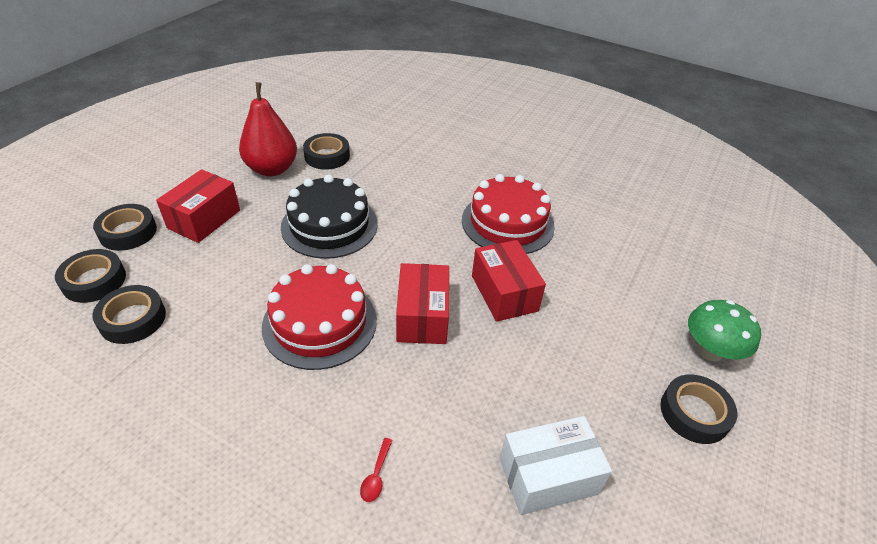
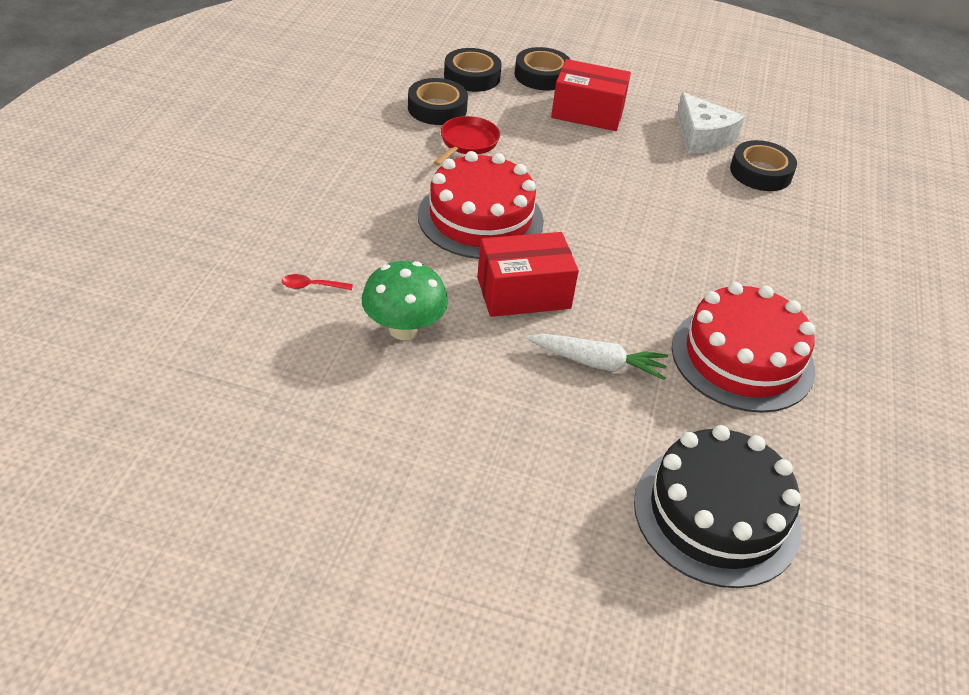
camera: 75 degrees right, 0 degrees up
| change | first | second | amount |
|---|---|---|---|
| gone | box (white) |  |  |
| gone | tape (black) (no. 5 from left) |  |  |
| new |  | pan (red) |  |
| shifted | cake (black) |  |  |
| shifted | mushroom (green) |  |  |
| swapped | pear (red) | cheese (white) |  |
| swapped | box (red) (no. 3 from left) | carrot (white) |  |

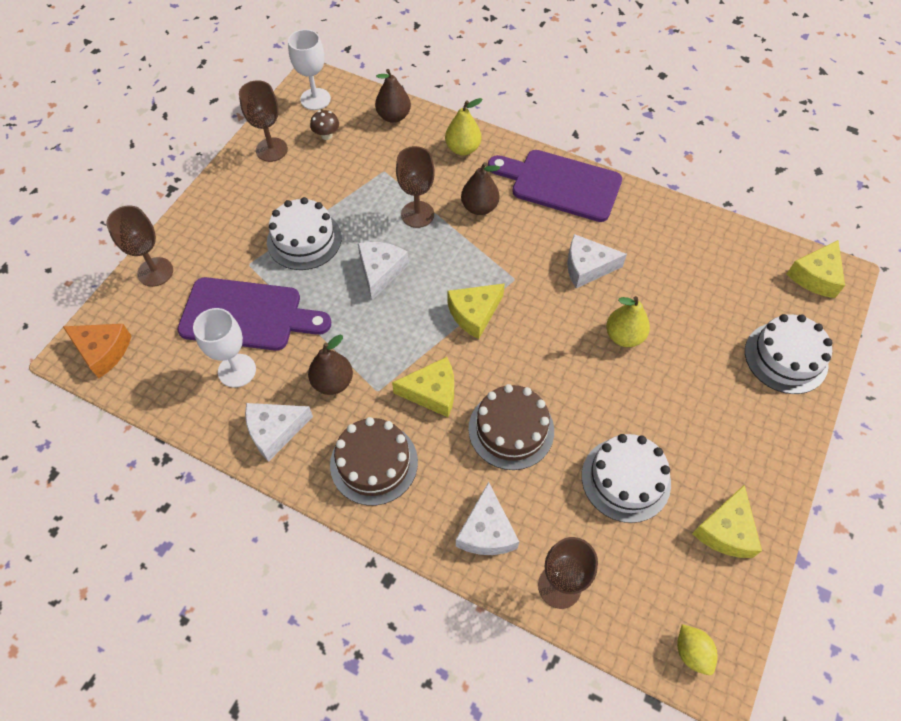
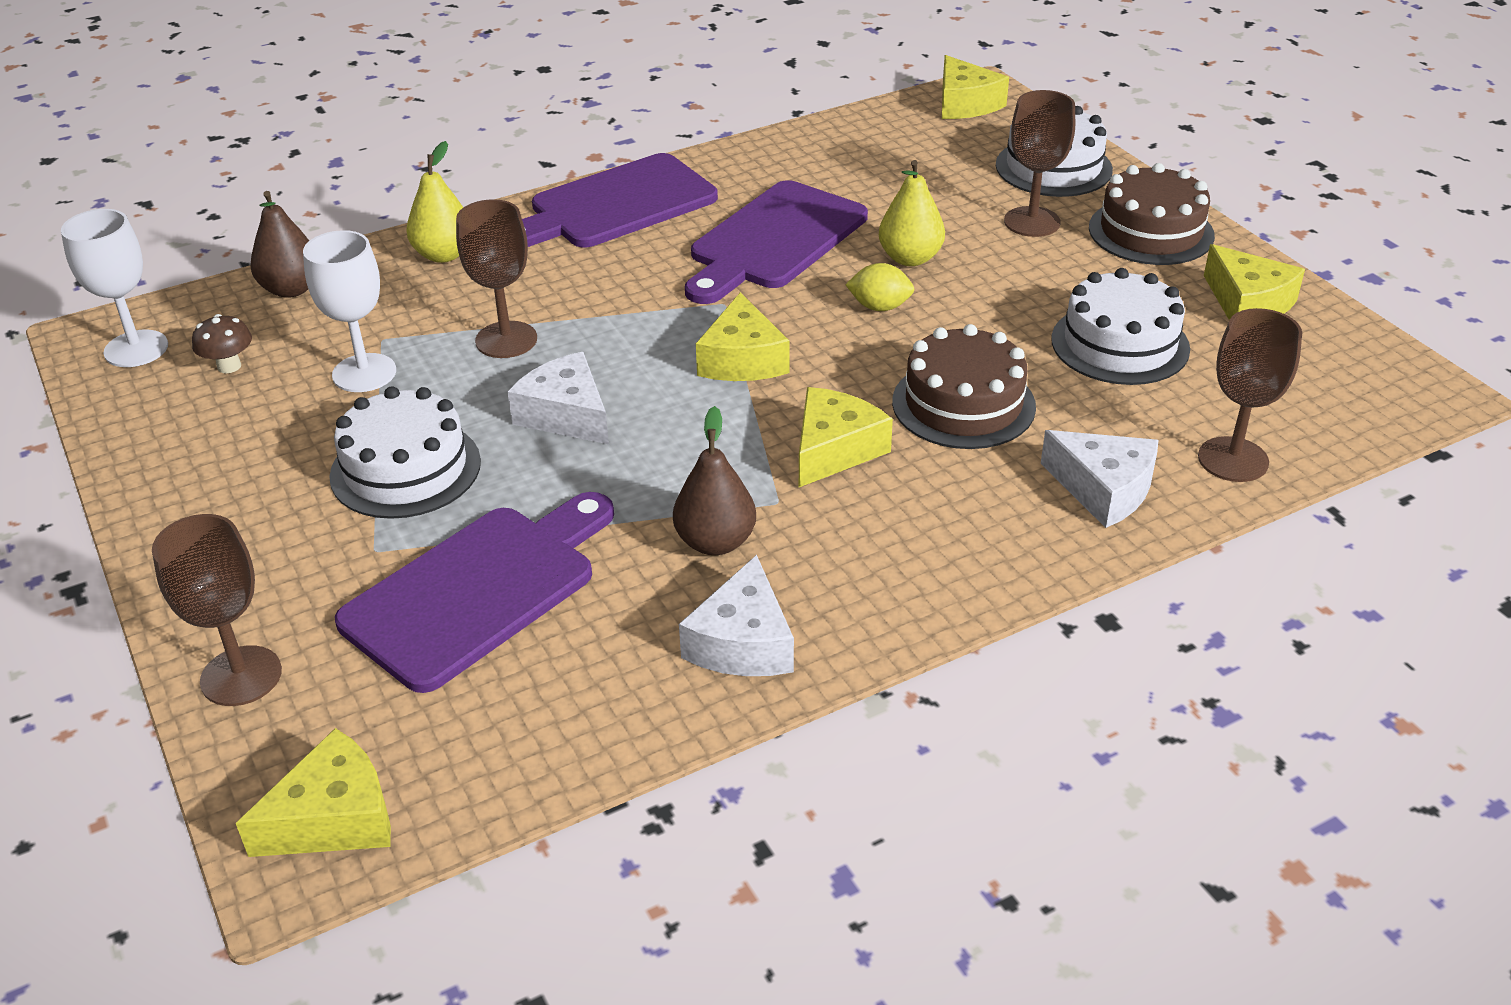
camera: 55 degrees left, 20 degrees down
| change | first | second | amount |
|---|---|---|---|
| gone | pear (brown) (no. 3 from left) |  |  |
| shifted | goblet (white) (no. 1 from left in the first image) | goblet (white) (no. 2 from left) |  |
| shifted | goblet (brown) (no. 2 from left in the first image) | goblet (brown) (no. 3 from left) |  |
| shifted | cake (brown) (no. 1 from left in the first image) | cake (brown) (no. 2 from left) |  |
| shifted | lemon (yellow) |  |  |
| swapped | cheese (white) (no. 4 from left) | cutting board (purple) (no. 3 from left) |  |
| repainted | cheese (orange) | cheese (yellow) (no. 1 from left) |  |

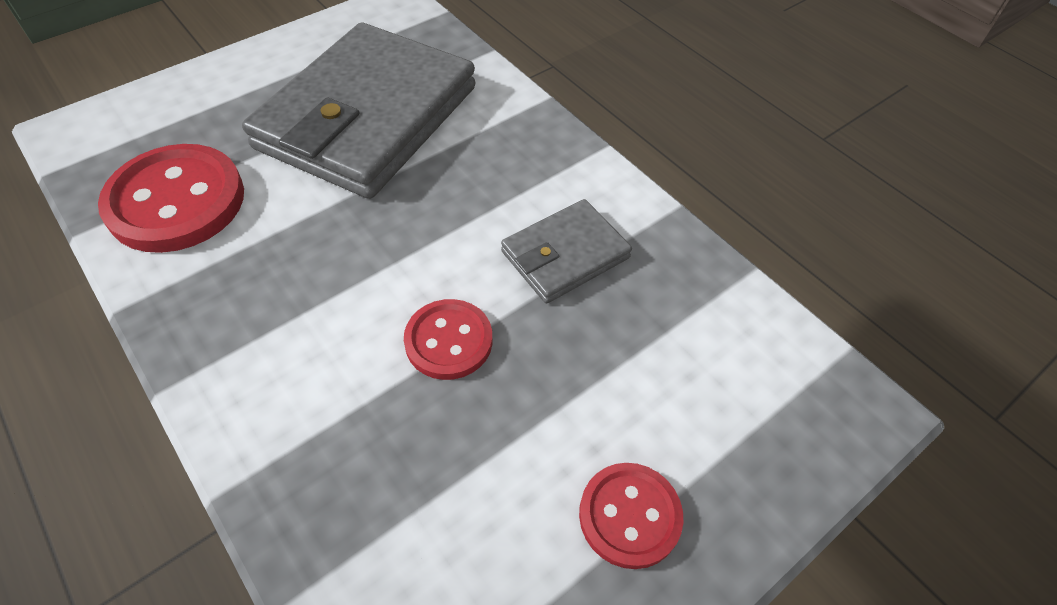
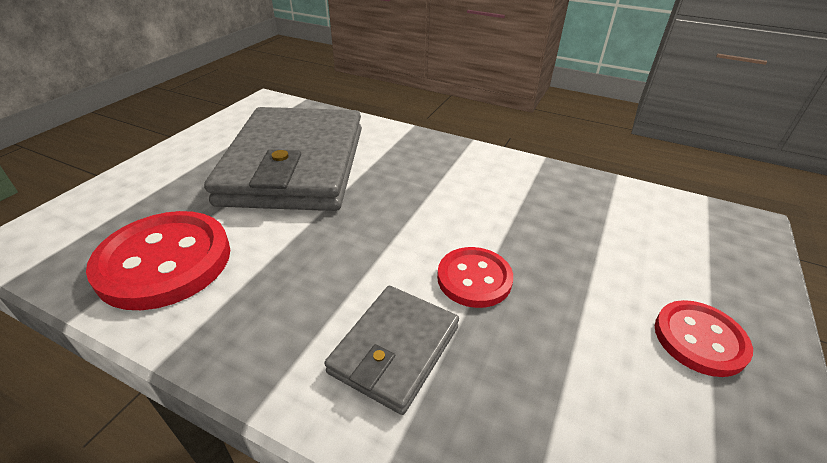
camera: 25 degrees left, 15 degrees down
| change | first | second | amount |
|---|---|---|---|
| shifted | wallet (grey) (no. 2 from left) |  |  |

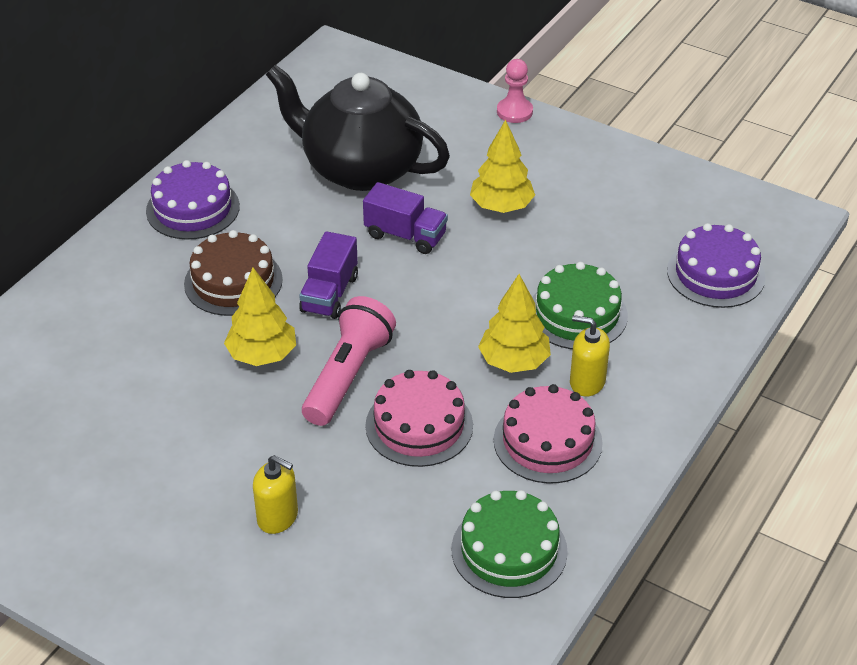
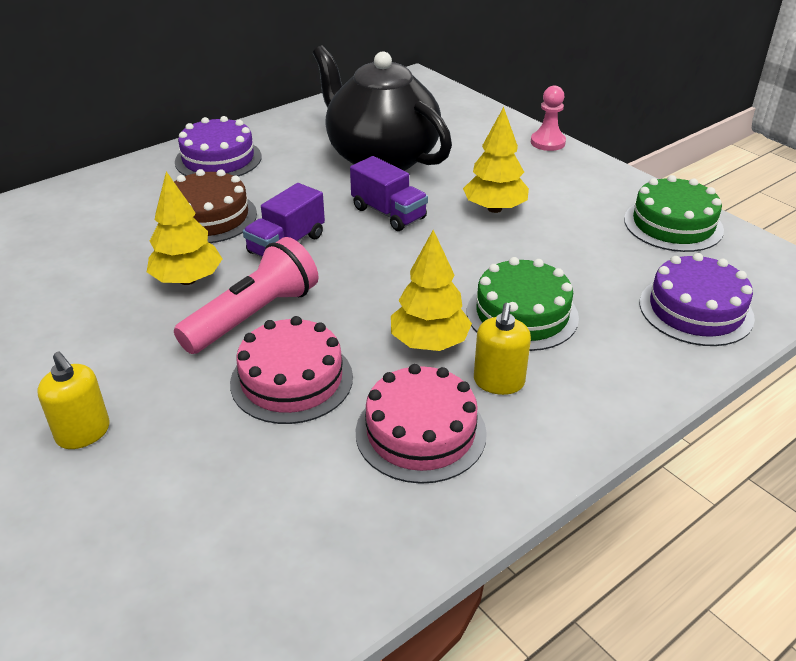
camera: 20 degrees right, 5 degrees down
| change | first | second | amount |
|---|---|---|---|
| shifted | cake (green) (no. 1 from left in the first image) | cake (green) (no. 2 from left) |  |
| rotated | soap dispenser (yellow) (no. 2 from left) |  | 120 degrees counterclockwise |

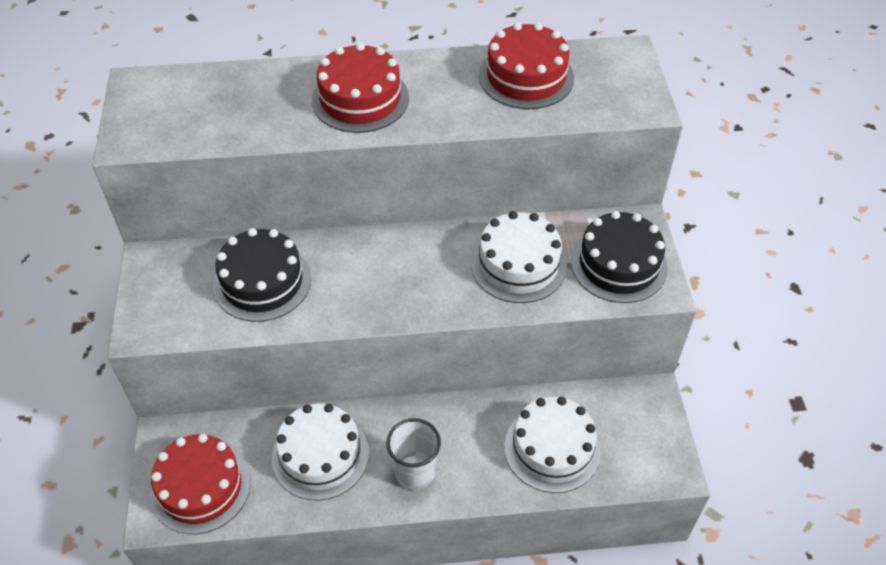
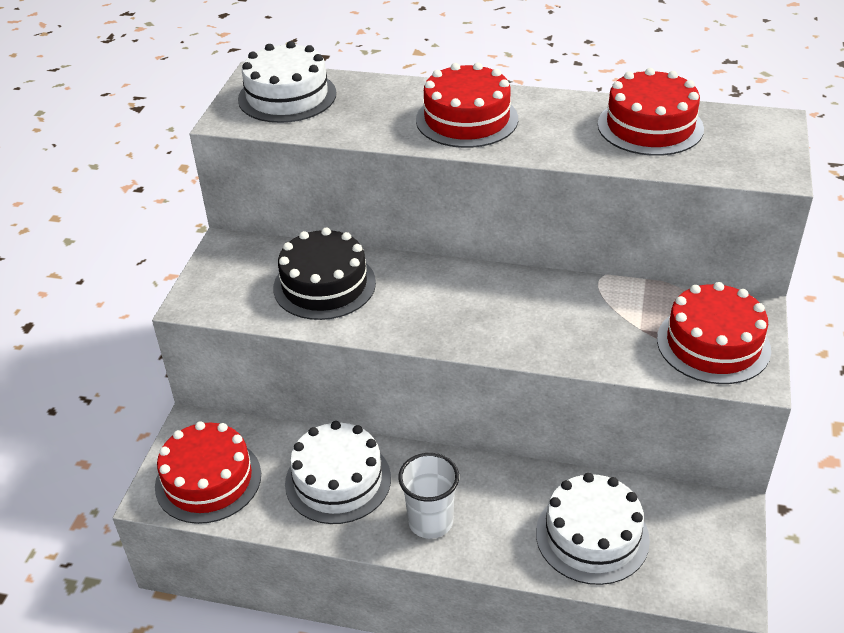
camera: 20 degrees right, 10 degrees down
| change | first | second | amount |
|---|---|---|---|
| shifted | cake (white) (no. 2 from left in the first image) | cake (white) (no. 1 from left) |  |
| repainted | cake (black) (no. 2 from left) | cake (red) (no. 4 from left) |  |

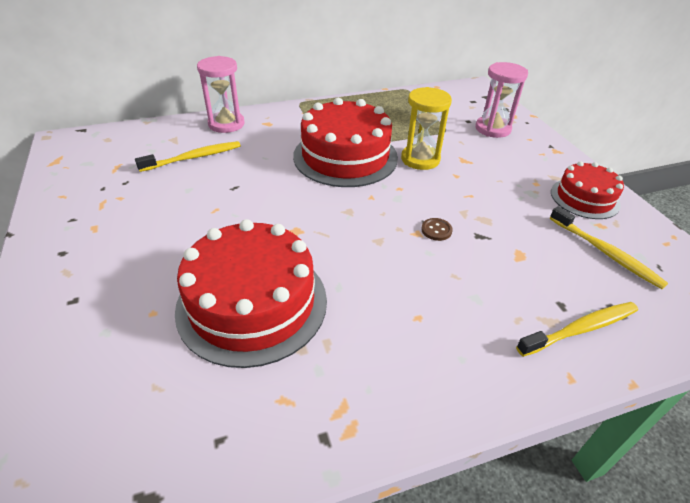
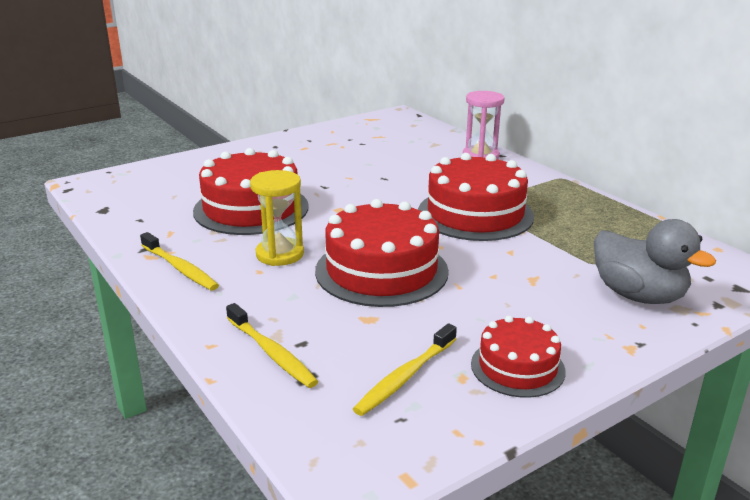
camera: 75 degrees right, 15 degrees down
| change | first | second | amount |
|---|---|---|---|
| shifted | toothbrush (yellow) (no. 1 from left) |  |  |
| shifted | hourglass (yellow) |  |  |
| swapped | button (brown) | cake (red) (no. 2 from left) |  |
| swapped | hourglass (pink) (no. 2 from left) | duck (grey) |  |

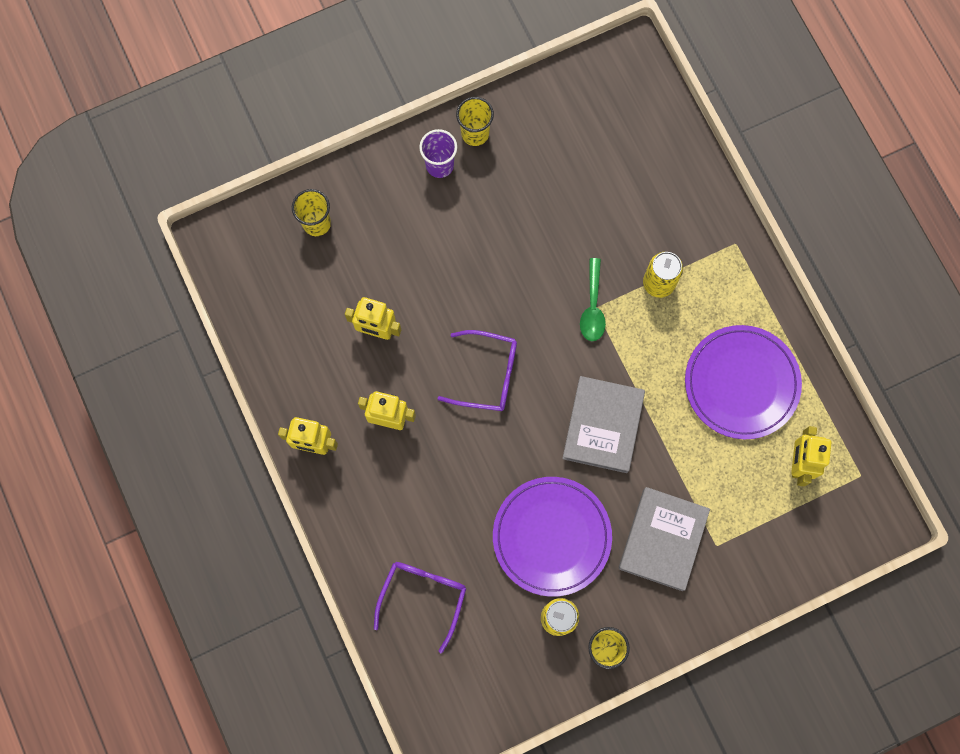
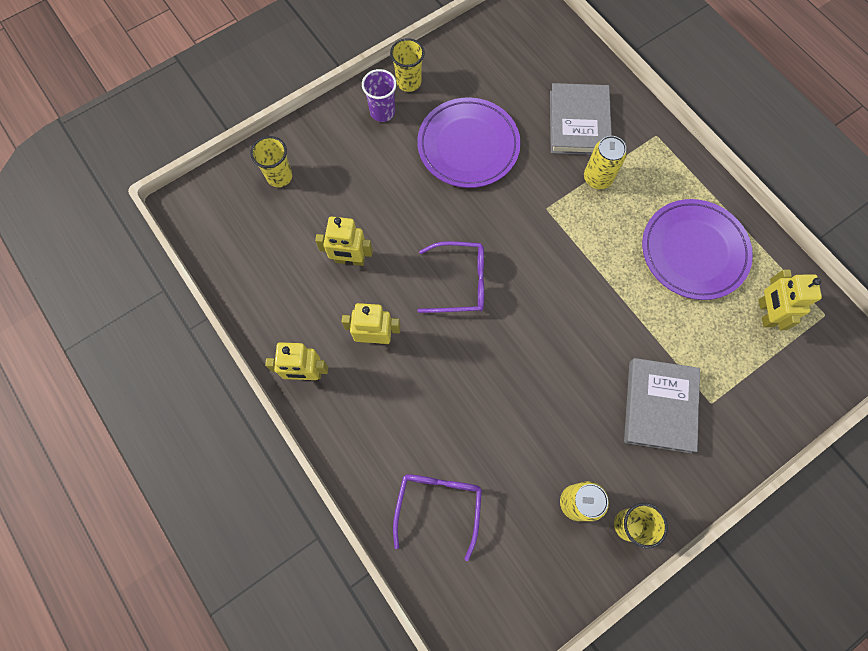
camera: 10 degrees left, 5 degrees down
| change | first | second | amount |
|---|---|---|---|
| gone | spoon (green) |  |  |
| shifted | plate (purple) (no. 1 from left) |  |  |
| shifted | book (grey) (no. 1 from left) |  |  |

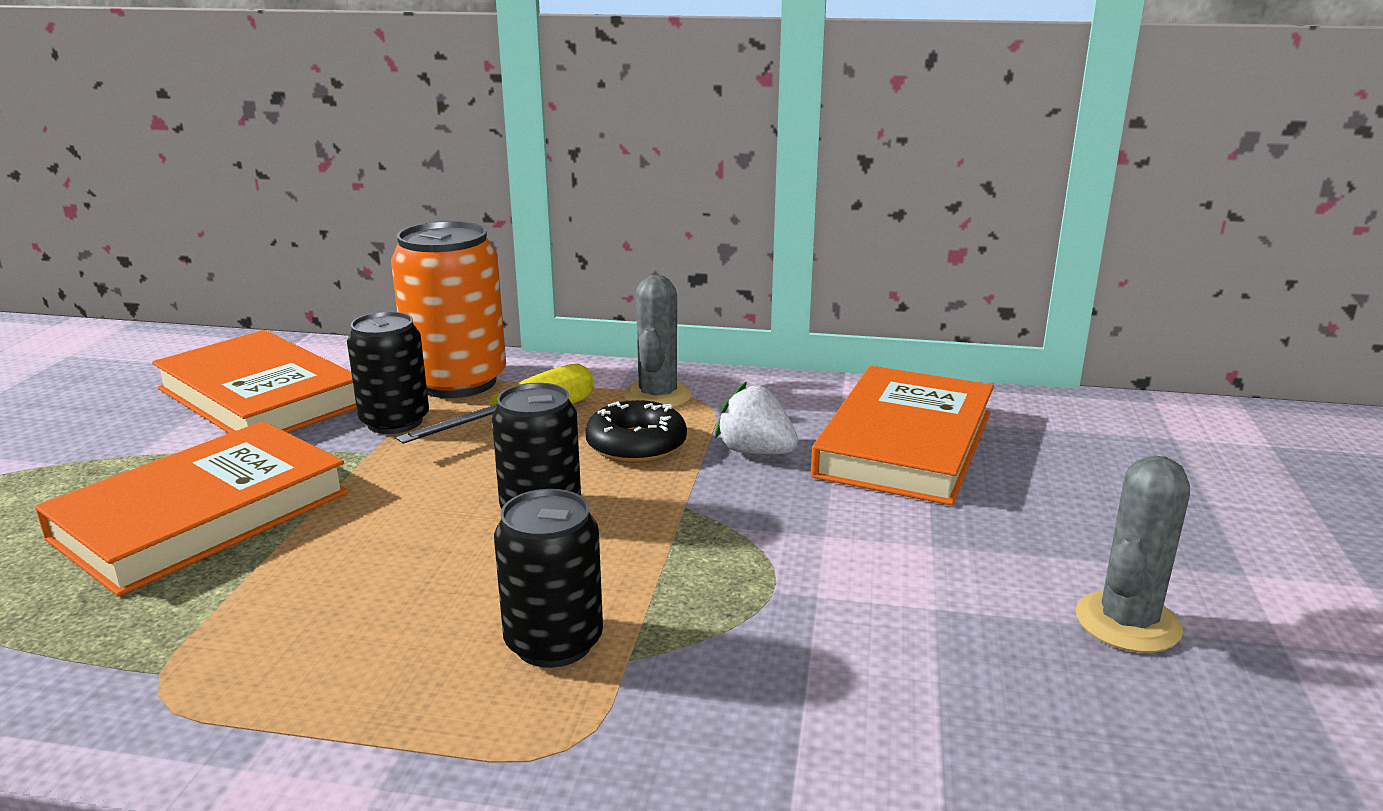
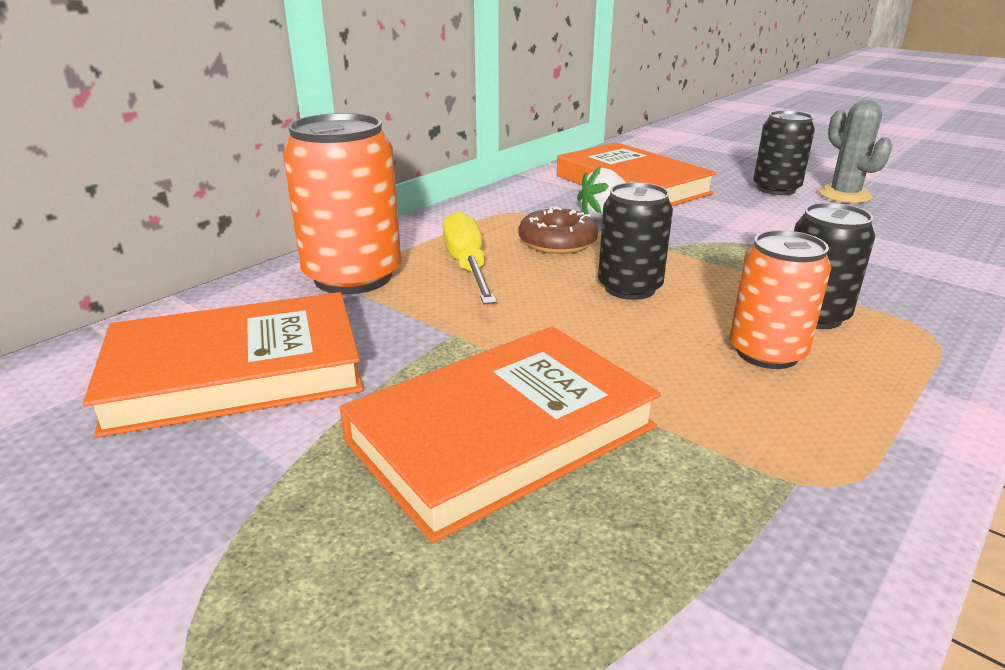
camera: 60 degrees left, 5 degrees up
| change | first | second | amount |
|---|---|---|---|
| gone | cactus (grey) (no. 1 from left) |  |  |
| new |  | can (orange) (no. 2 from left) |  |
| shifted | can (black) (no. 1 from left in the first image) | can (black) (no. 2 from left) |  |
| repainted | donut (black) | donut (brown) |  |
| rotated | book (orange) (no. 1 from left in the first image) | book (orange) (no. 2 from left) | 75 degrees clockwise |

